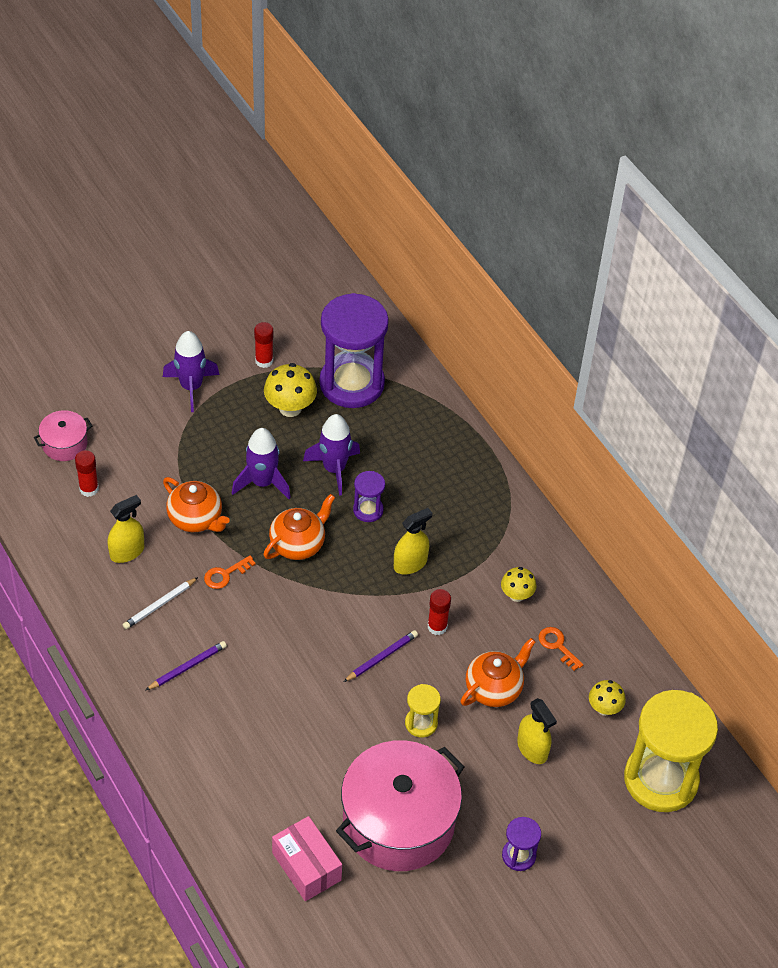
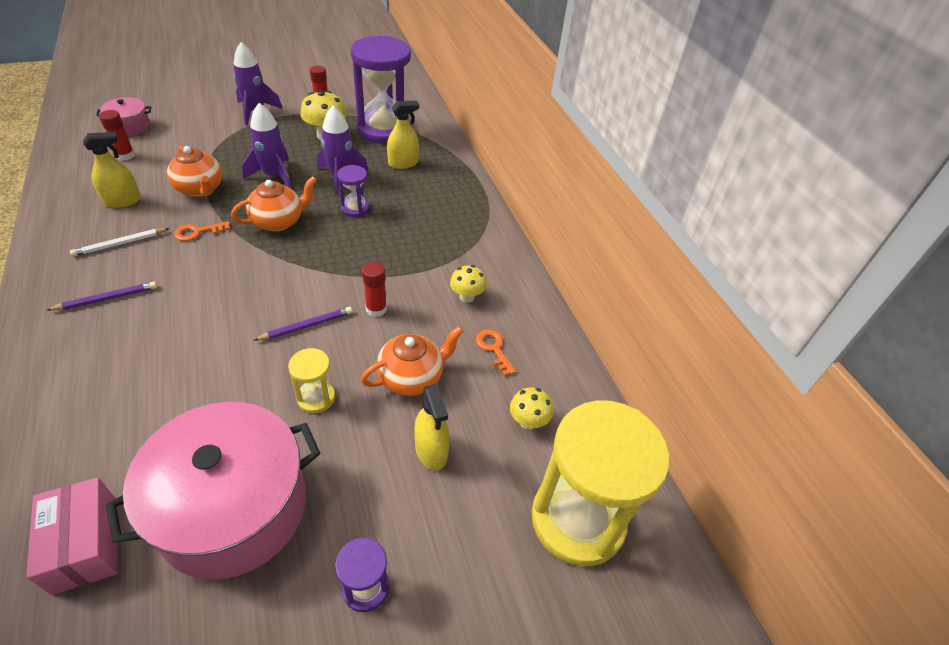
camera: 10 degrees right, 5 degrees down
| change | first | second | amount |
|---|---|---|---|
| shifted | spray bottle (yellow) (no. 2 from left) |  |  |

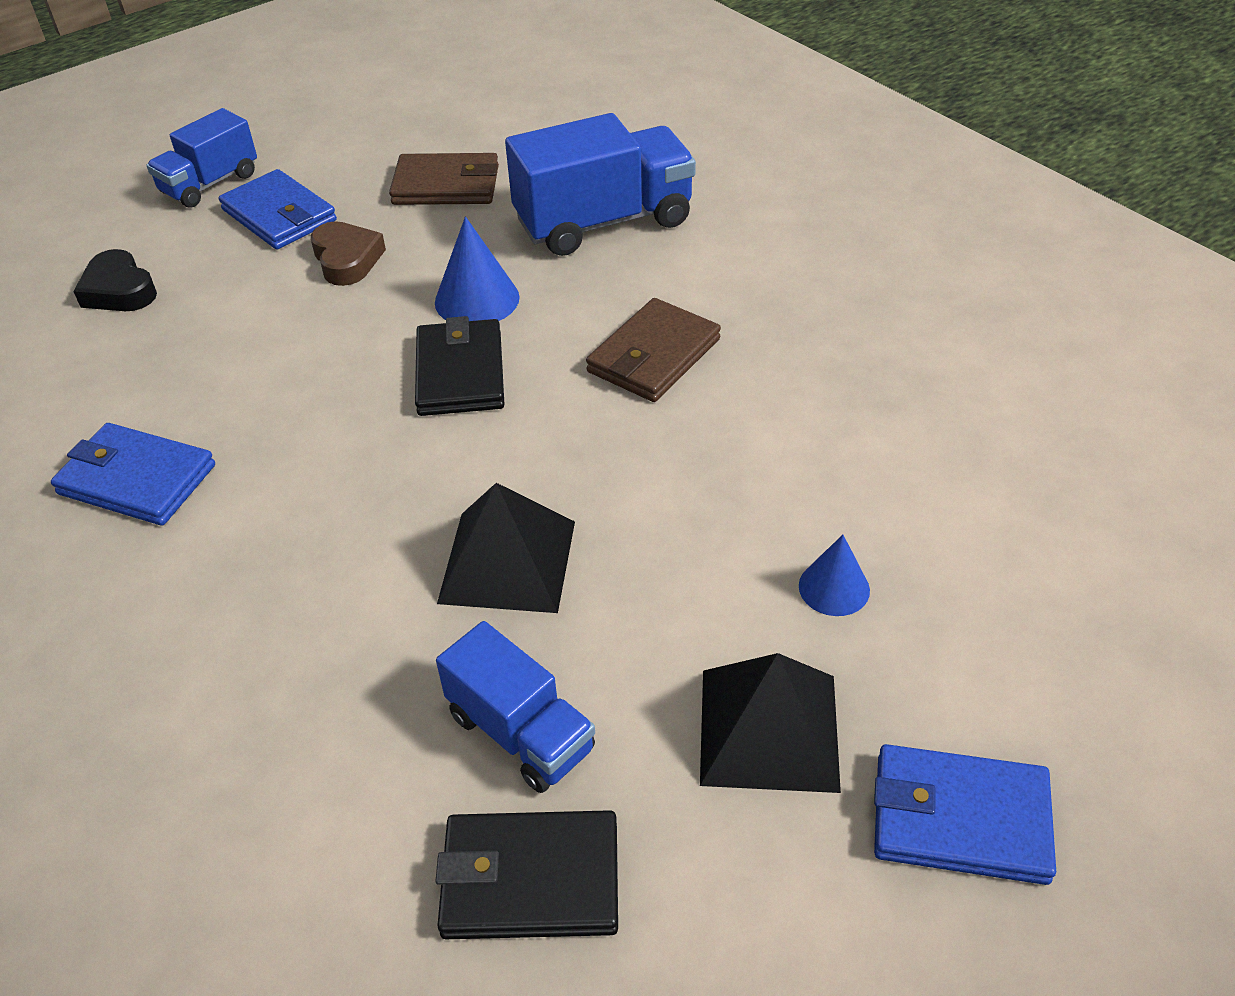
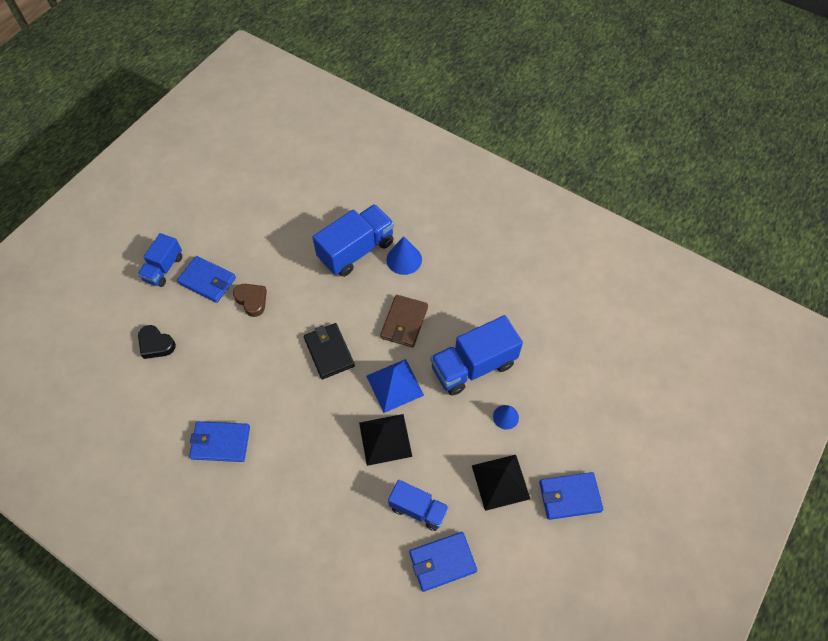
camera: 20 degrees left, 15 degrees up
| change | first | second | amount |
|---|---|---|---|
| gone | wallet (brown) (no. 1 from left) |  |  |
| new |  | pyramid (blue) |  |
| new |  | truck (blue) (no. 4 from left) |  |
| shifted | cone (blue) (no. 1 from left) |  |  |
| repainted | wallet (black) (no. 2 from left) | wallet (blue) (no. 3 from left) |  |

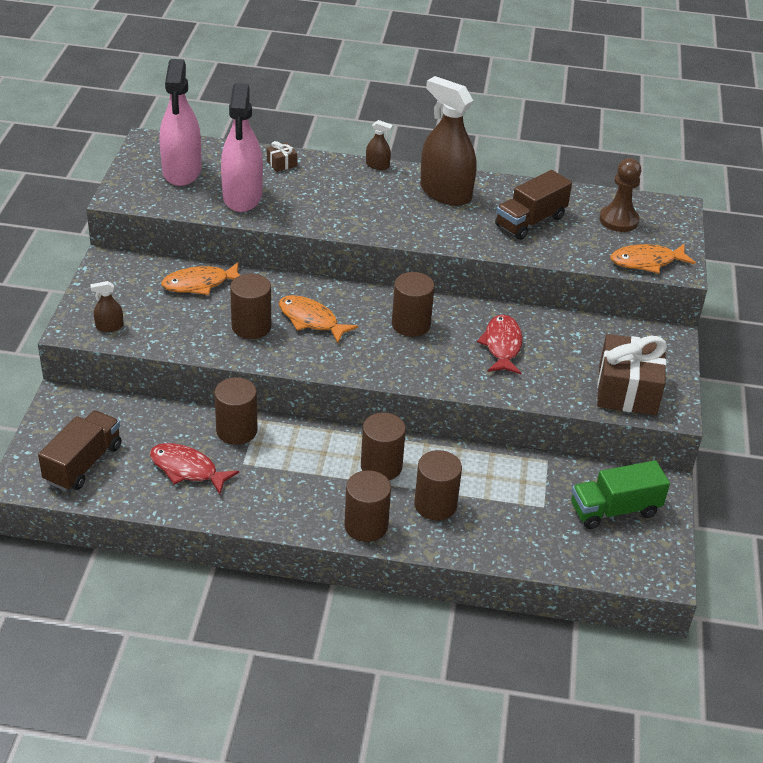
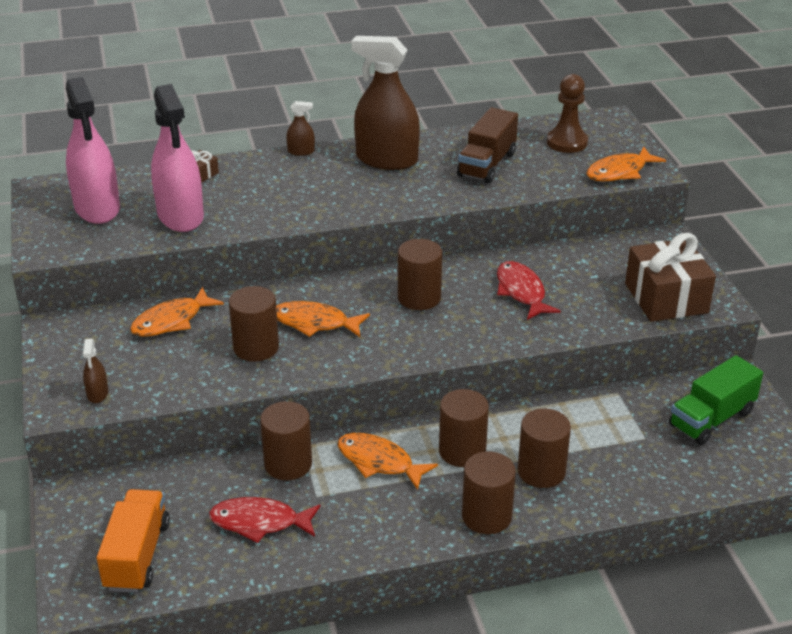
camera: 20 degrees left, 5 degrees down
| change | first | second | amount |
|---|---|---|---|
| new |  | fish (orange) (no. 3 from left) |  |
| repainted | truck (brown) (no. 1 from left) | truck (orange) |  |
| rotated | spray bottle (brown) (no. 1 from left) |  | 60 degrees counterclockwise |

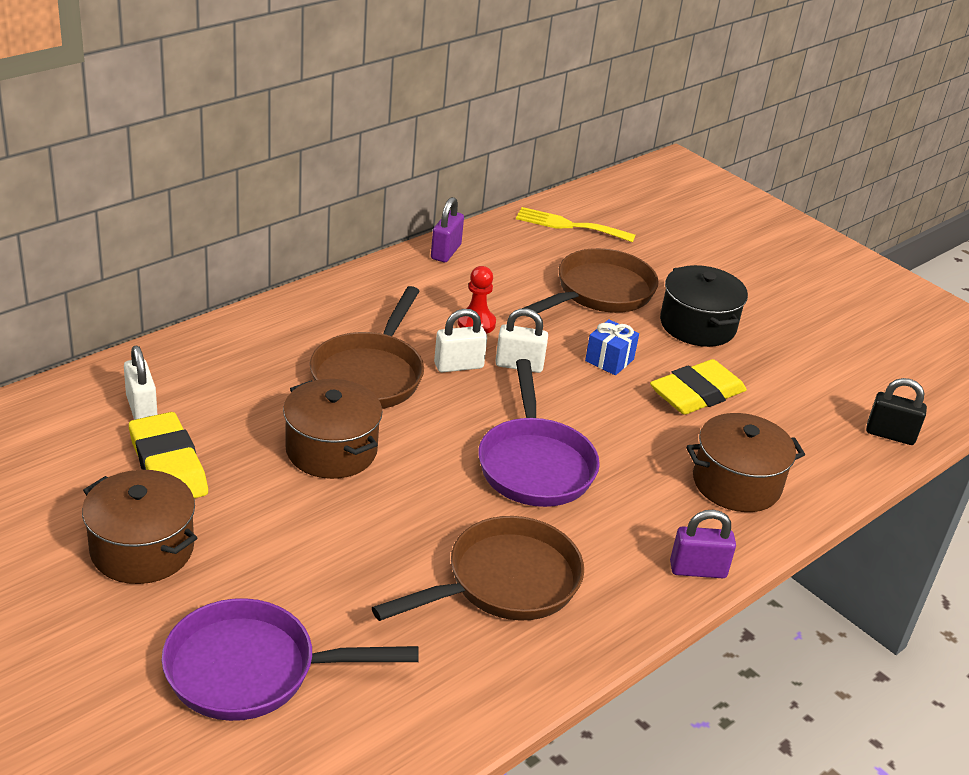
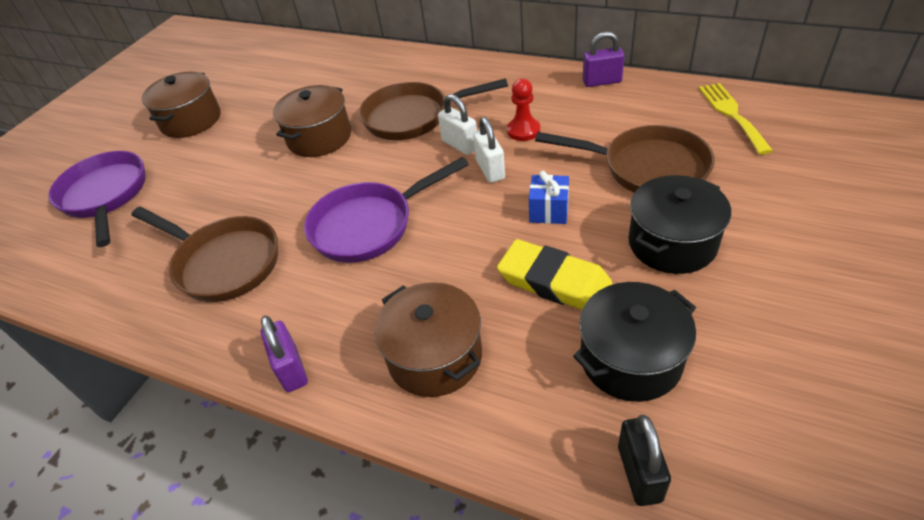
camera: 75 degrees right, 10 degrees up
| change | first | second | amount |
|---|---|---|---|
| gone | padlock (white) (no. 1 from left) |  |  |
| gone | eraser (yellow) (no. 1 from left) |  |  |
| new |  | pot (black) (no. 1 from left) |  |

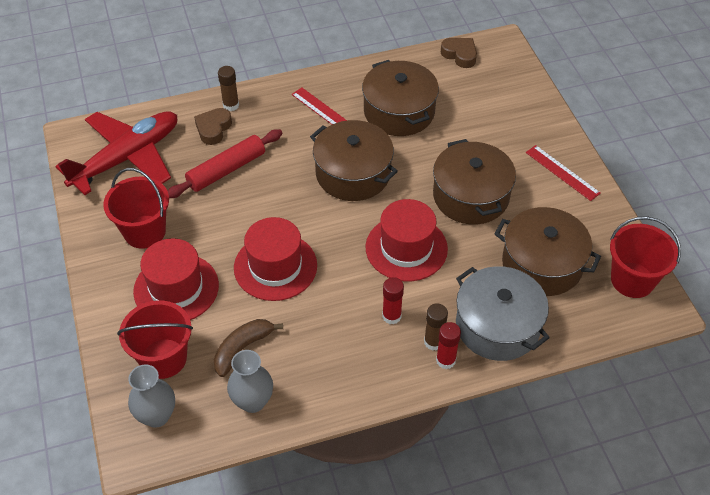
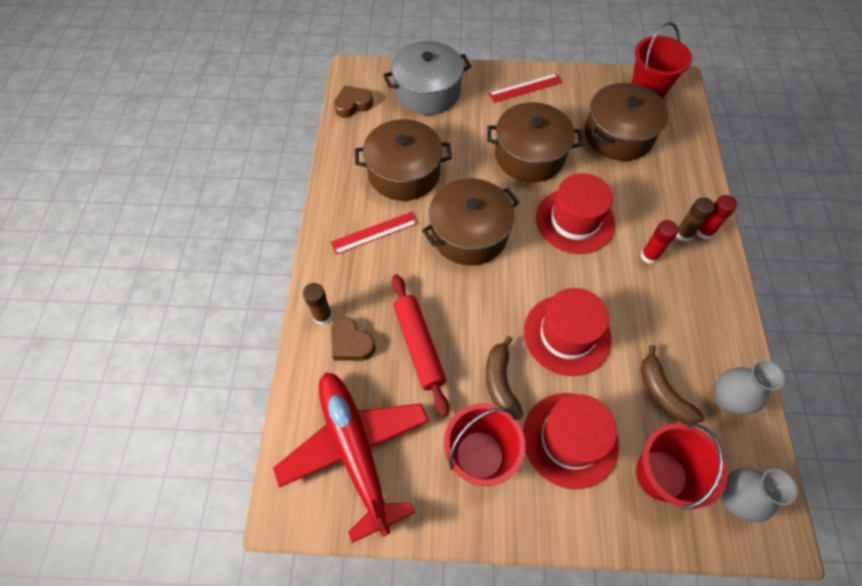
camera: 70 degrees left, 10 degrees up
| change | first | second | amount |
|---|---|---|---|
| new |  | banana (brown) (no. 1 from left) |  |
| shifted | pot (grey) |  |  |

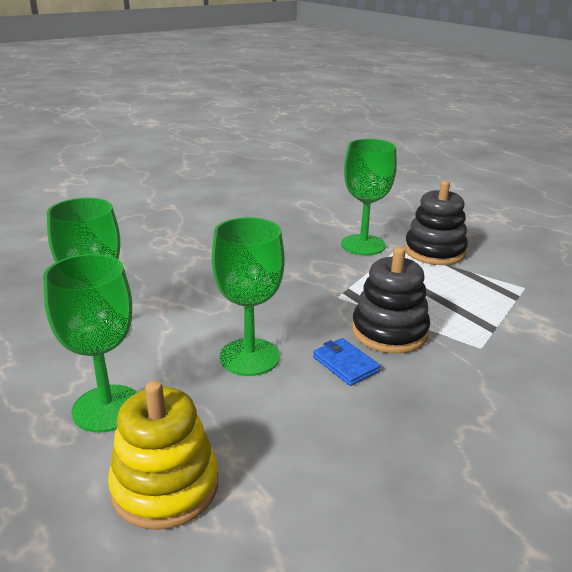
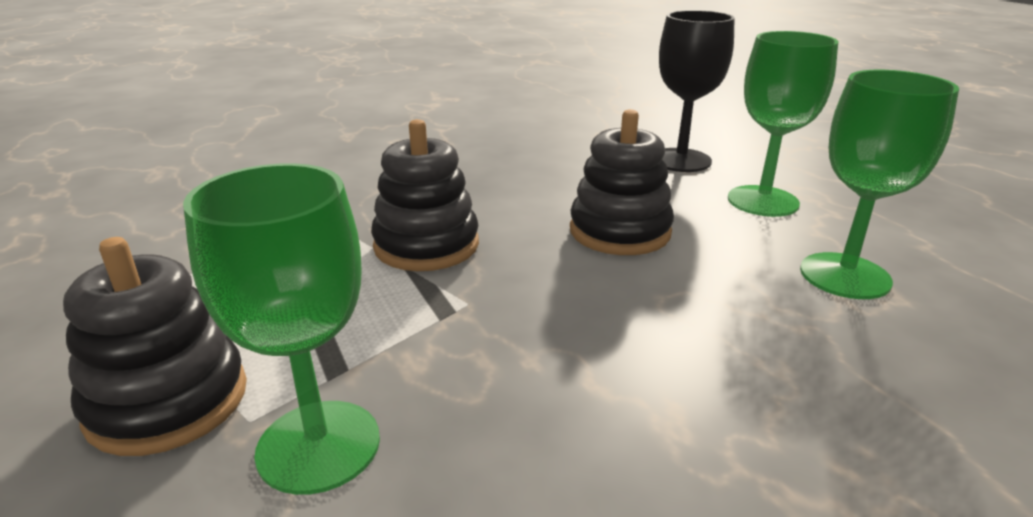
camera: 170 degrees left, 0 degrees up
| change | first | second | amount |
|---|---|---|---|
| gone | wallet (blue) |  |  |
| swapped | stacking toy (yellow) | goblet (black) |  |
| swapped | goblet (green) (no. 3 from left) | stacking toy (black) (no. 3 from left) |  |

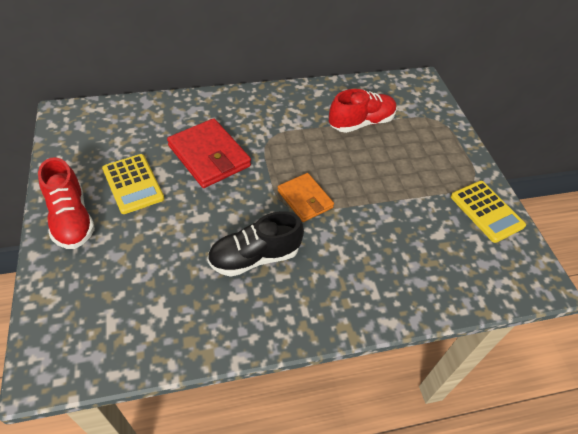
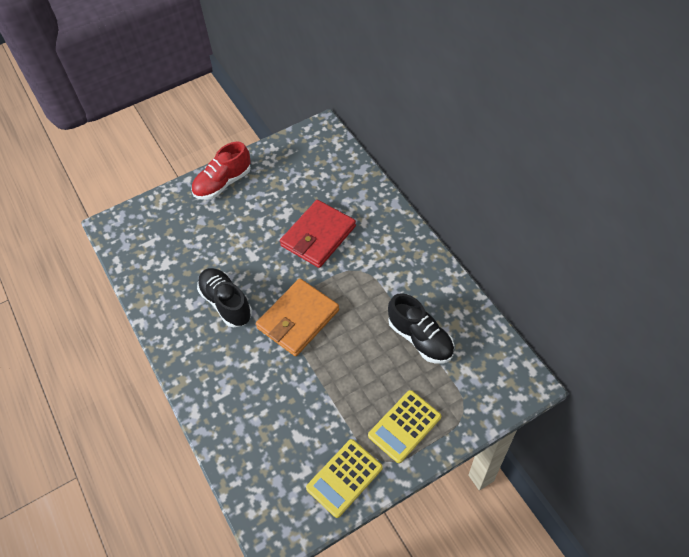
camera: 80 degrees right, 5 degrees up
| change | first | second | amount |
|---|---|---|---|
| shifted | calculator (yellow) (no. 1 from left in the first image) | calculator (yellow) (no. 2 from left) |  |
| repainted | shoe (red) (no. 2 from left) | shoe (black) (no. 2 from left) |  |
| scaled | wallet (orange) |  | x1.57 |

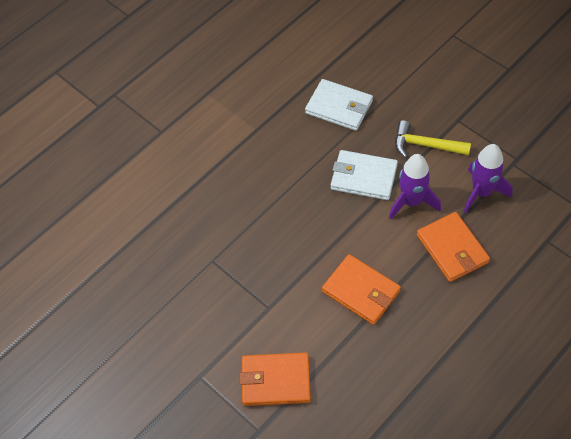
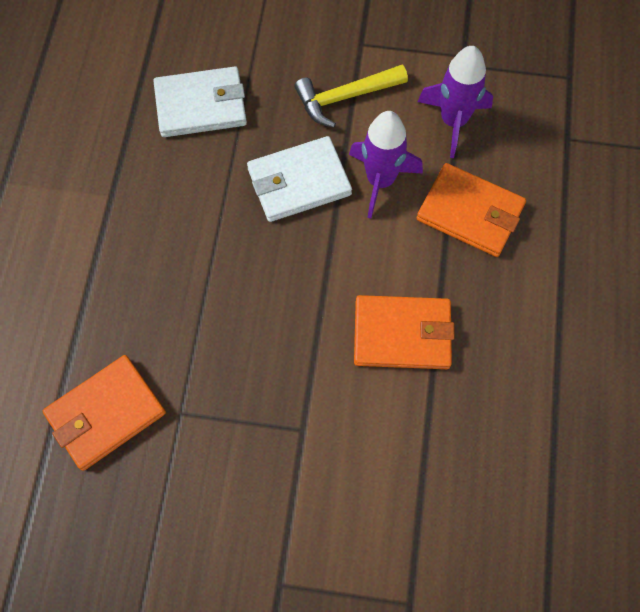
camera: 40 degrees left, 10 degrees up
| change | first | second | amount |
|---|---|---|---|
| shifted | wallet (orange) (no. 1 from left) |  |  |

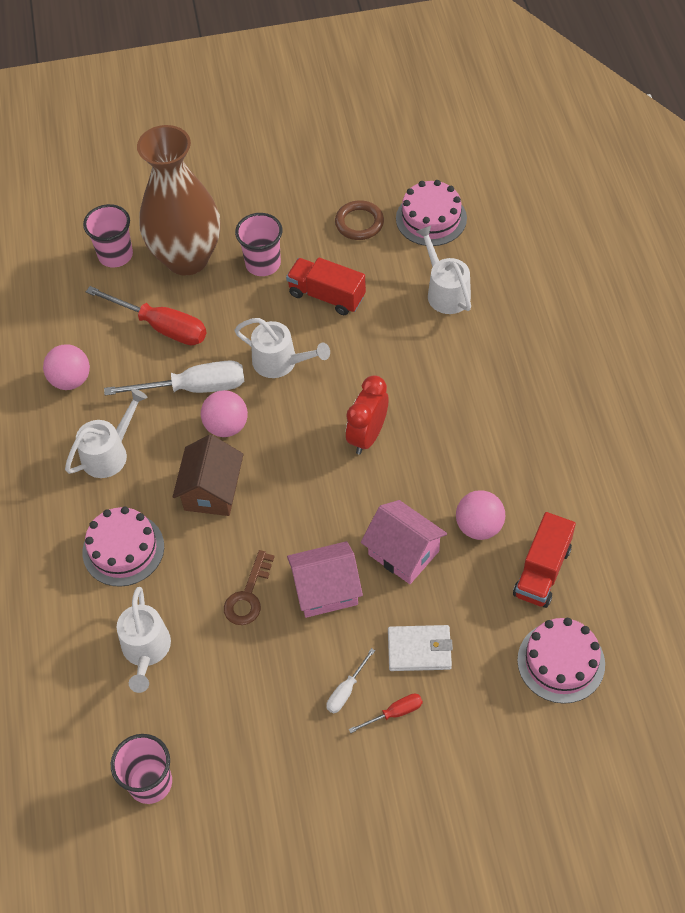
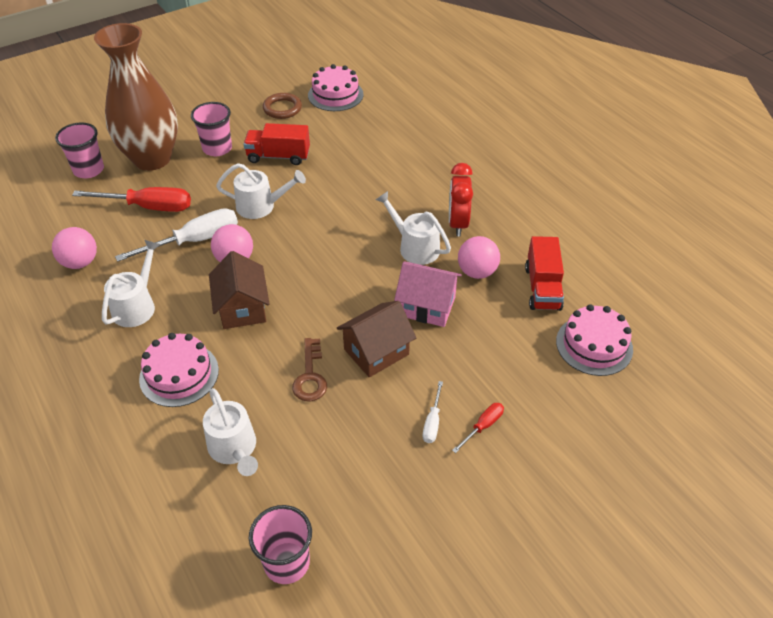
camera: 25 degrees left, 10 degrees down
| change | first | second | amount |
|---|---|---|---|
| gone | wallet (white) |  |  |
| shifted | clock (red) |  |  |
| shifted | watering can (white) (no. 4 from left) |  |  |
| repainted | house (pink) (no. 1 from left) | house (brown) (no. 2 from left) |  |

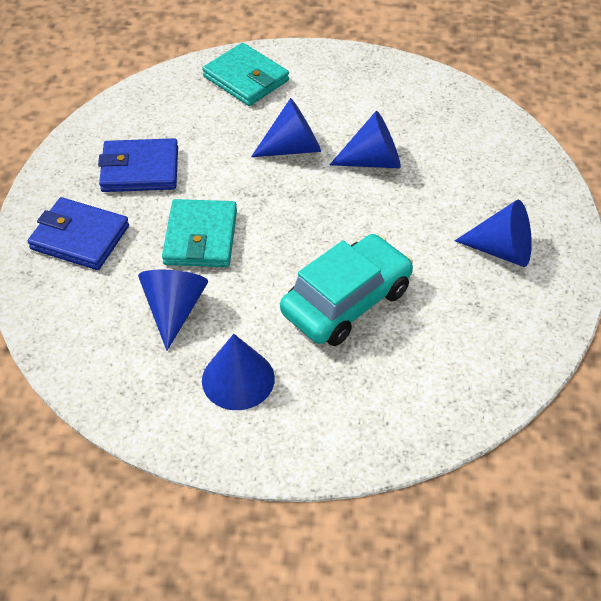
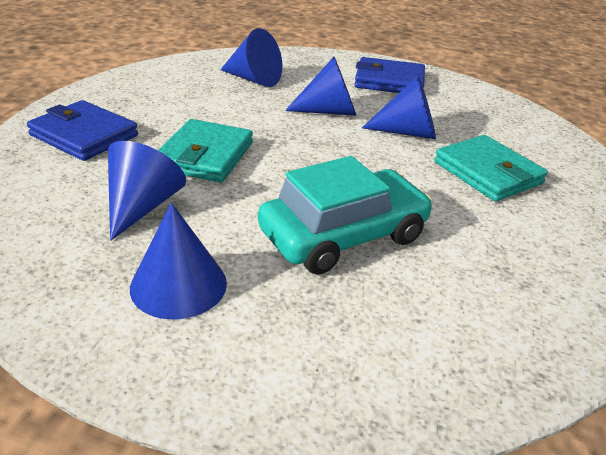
camera: 10 degrees right, 15 degrees down
| change | first | second | amount |
|---|---|---|---|
| shifted | wallet (blue) (no. 2 from left) |  |  |
| shifted | wallet (turquoise) (no. 2 from left) |  |  |
| shifted | cone (blue) (no. 5 from left in the first image) | cone (blue) (no. 3 from left) |  |

